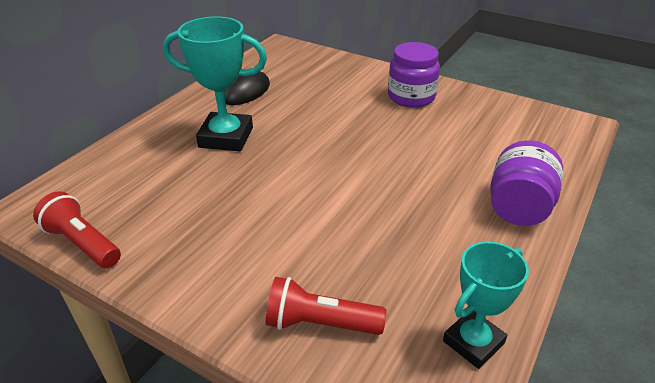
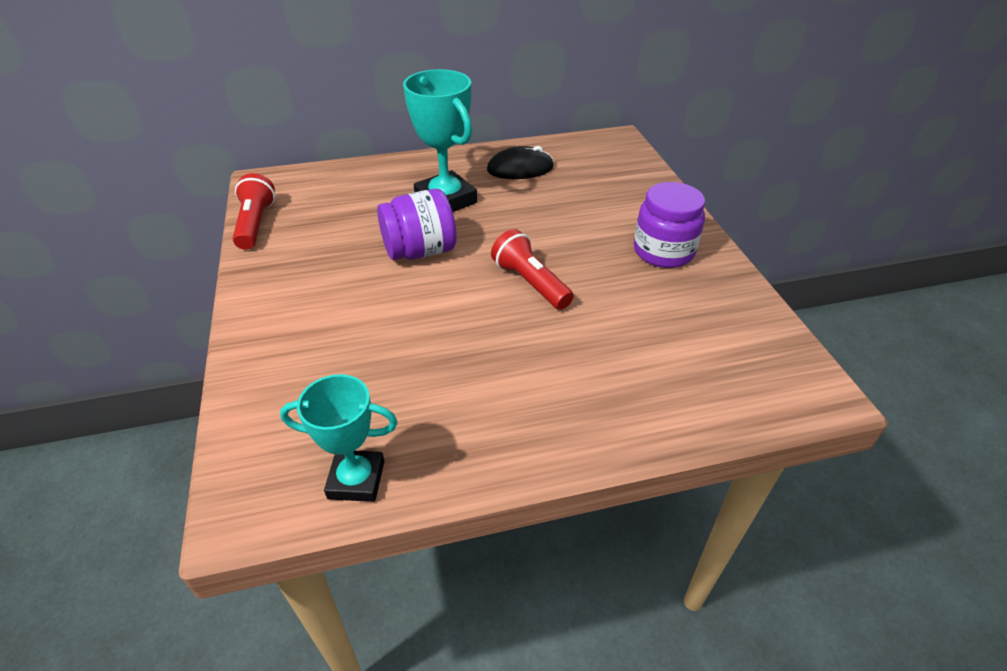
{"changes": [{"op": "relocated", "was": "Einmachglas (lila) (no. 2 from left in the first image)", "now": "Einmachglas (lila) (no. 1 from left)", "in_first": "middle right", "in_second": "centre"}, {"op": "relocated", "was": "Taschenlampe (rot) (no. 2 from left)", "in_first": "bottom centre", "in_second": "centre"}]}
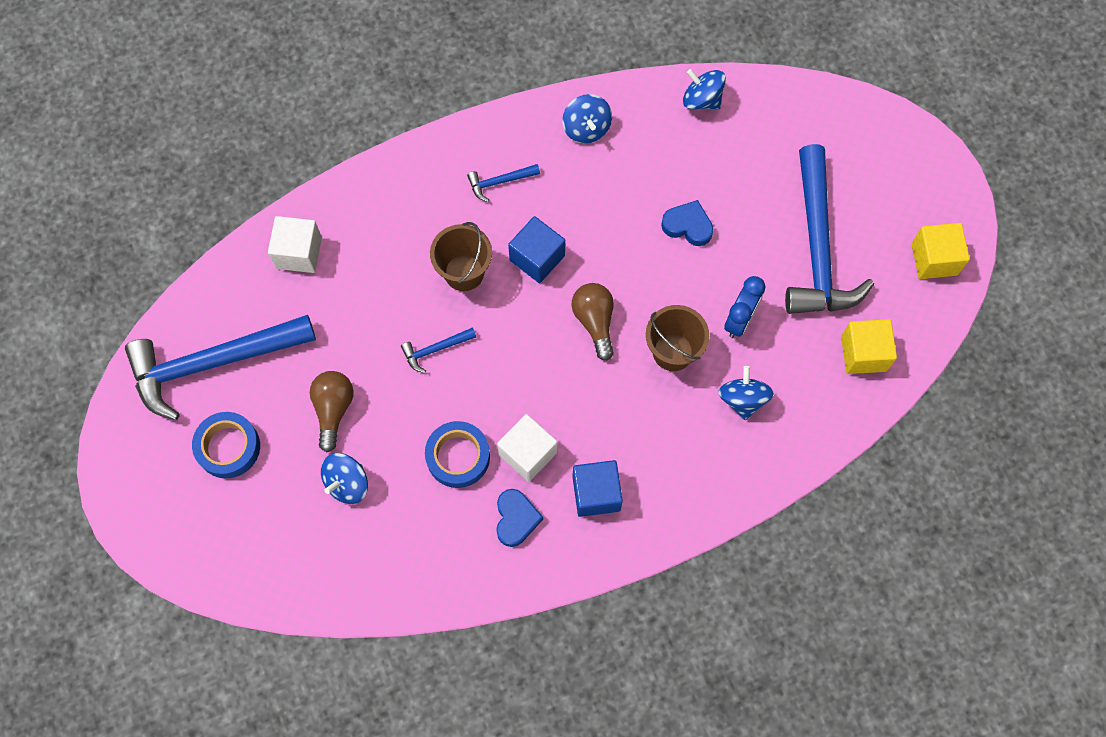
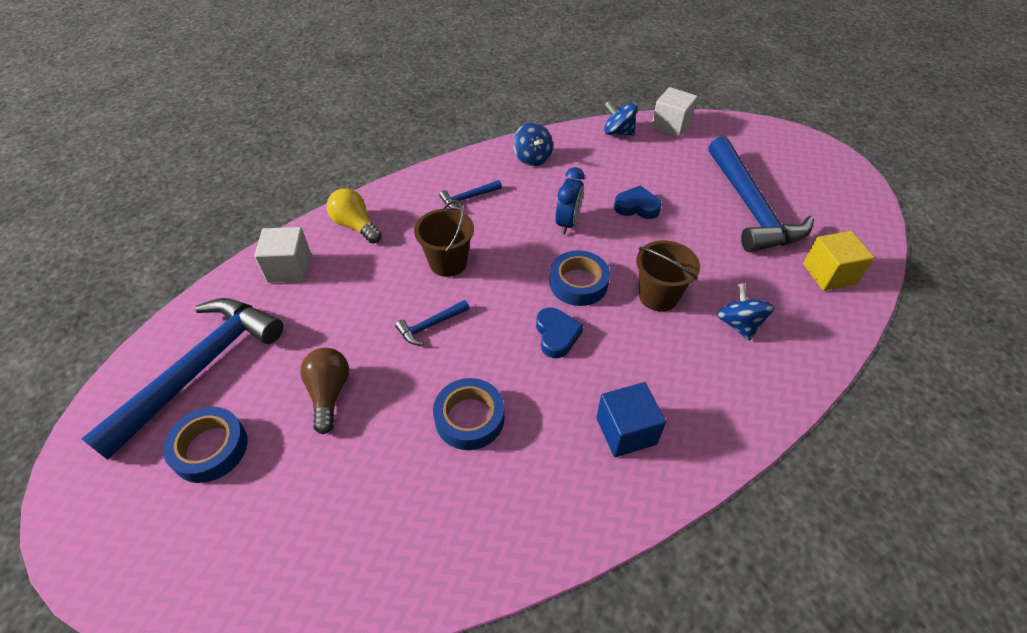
{"changes": [{"op": "missing", "was": "Kubus (blau) (no. 1 from left)", "in_first": "centre"}, {"op": "missing", "was": "Kubus (gelb) (no. 2 from left)", "in_first": "middle right"}, {"op": "relocated", "was": "Wecker (blau)", "in_first": "middle right", "in_second": "top centre"}, {"op": "exchanged", "was": "Glühbirne (braun) (no. 2 from left)", "now": "Klebeband (blau) (no. 3 from left)", "in_first": "centre", "in_second": "centre"}, {"op": "spun", "was": "Hammer (blau) (no. 1 from left)", "in_first": "middle left", "in_second": "middle left", "clockwise": 150}, {"op": "relocated", "was": "Kubus (weiß) (no. 2 from left)", "in_first": "centre", "in_second": "top centre"}, {"op": "missing", "was": "Kreisel (blau) (no. 1 from left)", "in_first": "middle left"}, {"op": "relocated", "was": "Herz (blau) (no. 1 from left)", "in_first": "bottom centre", "in_second": "centre"}, {"op": "appeared", "now": "Glühbirne (gelb)", "in_second": "centre"}]}
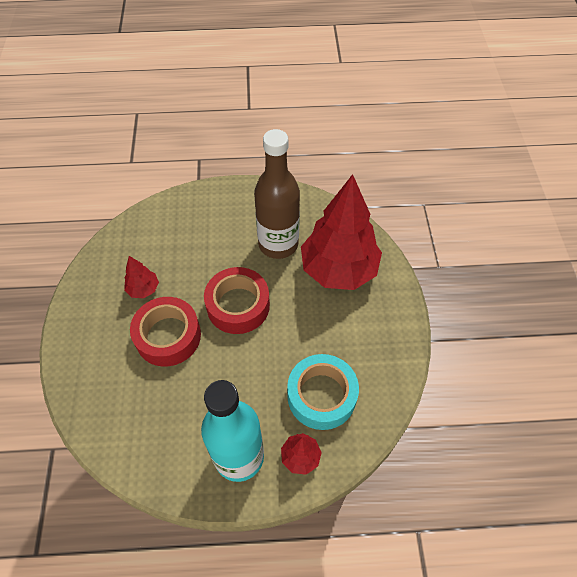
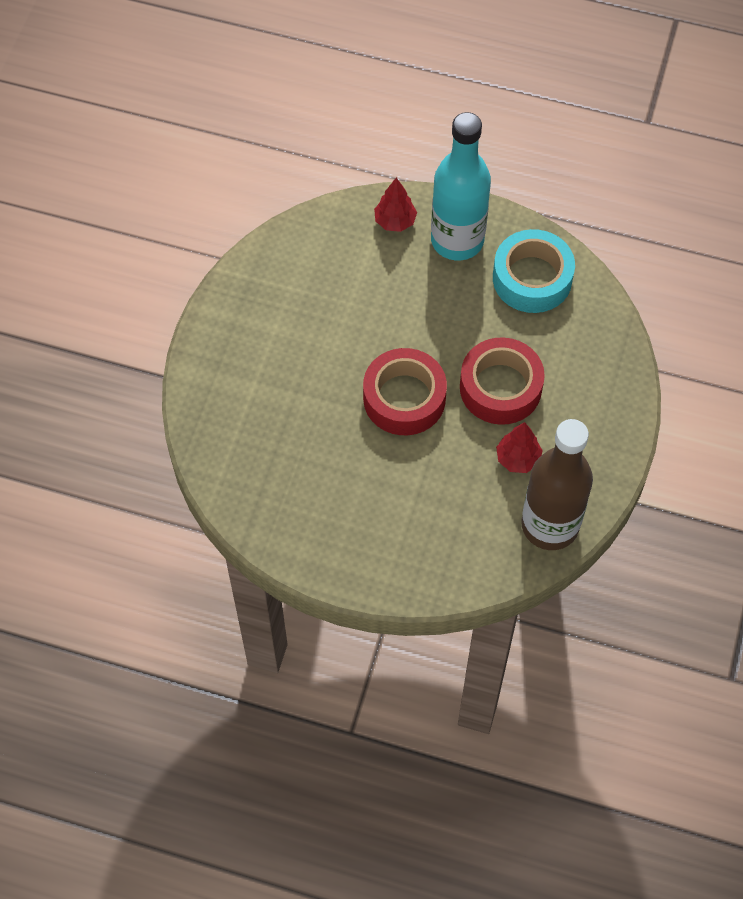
{"changes": [{"op": "relocated", "was": "Flasche (braun)", "in_first": "centre", "in_second": "middle right"}, {"op": "missing", "was": "Baum (rot) (no. 3 from left)", "in_first": "centre"}, {"op": "relocated", "was": "Klebeband (türkis)", "in_first": "bottom centre", "in_second": "top right"}]}
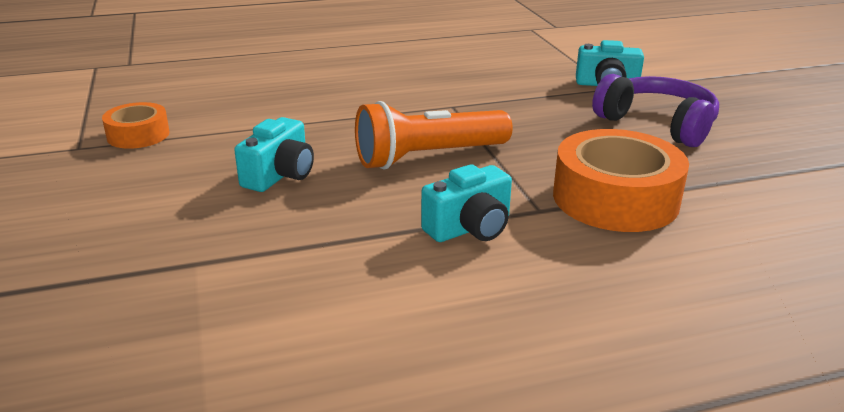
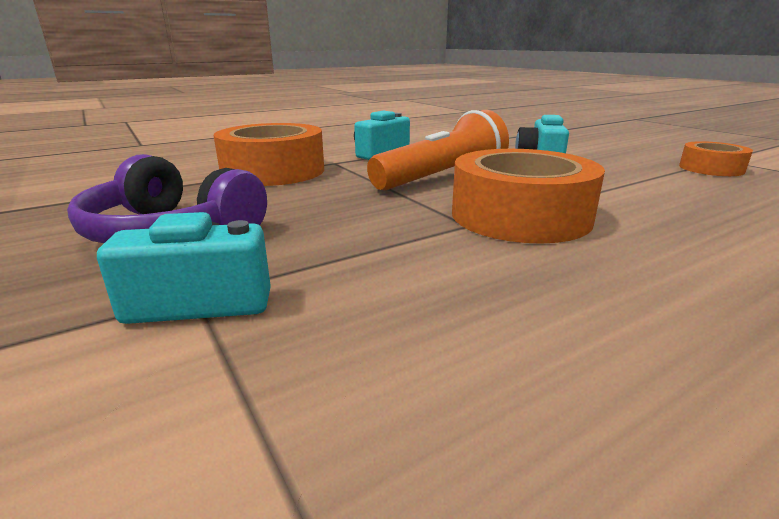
{"changes": [{"op": "appeared", "now": "Klebeband (orange) (no. 2 from left)", "in_second": "middle right"}]}
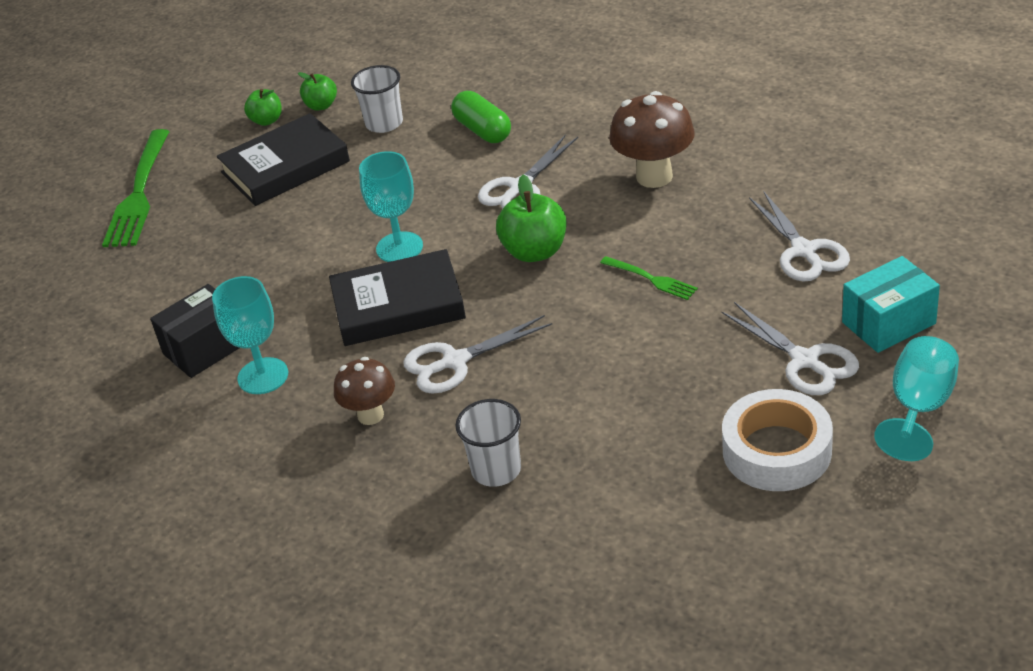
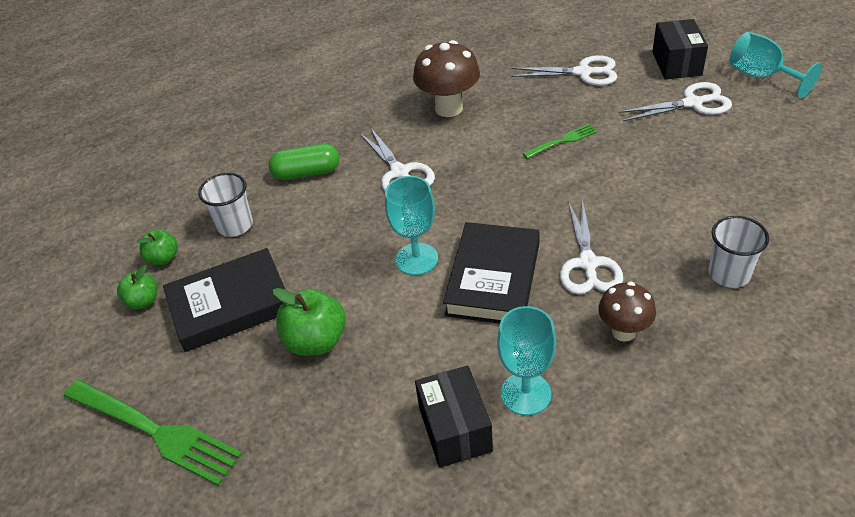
{"changes": [{"op": "spun", "was": "Buch (schwarz) (no. 1 from left)", "in_first": "top left", "in_second": "middle left", "clockwise": 75}, {"op": "relocated", "was": "Apfel (grün) (no. 3 from left)", "in_first": "top centre", "in_second": "centre"}, {"op": "colour", "was": "Schachtel (türkis)", "now": "Schachtel (schwarz) (no. 2 from left)", "in_first": "middle right", "in_second": "top right"}, {"op": "missing", "was": "Klebeband (weiß)", "in_first": "middle right"}]}
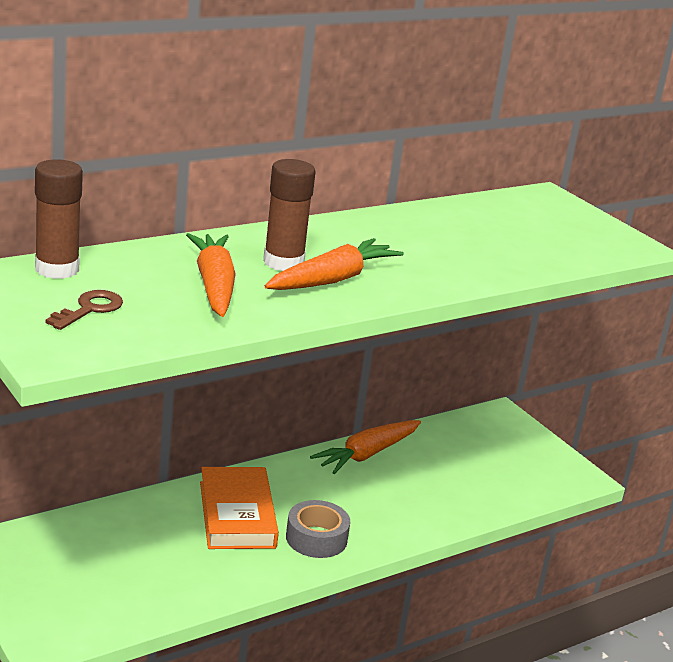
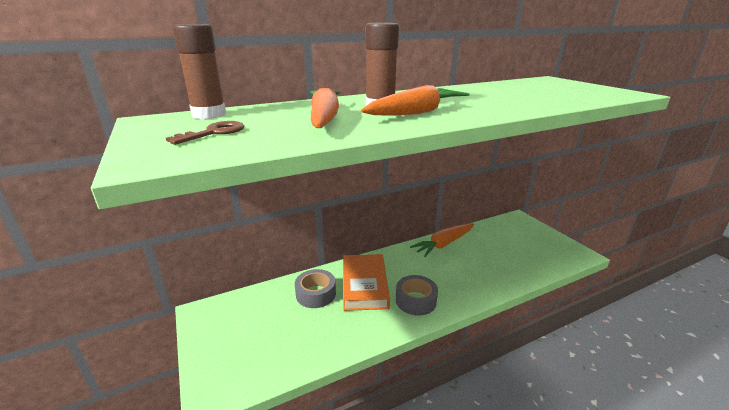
{"changes": [{"op": "appeared", "now": "Klebeband (grau) (no. 1 from left)", "in_second": "bottom centre"}]}
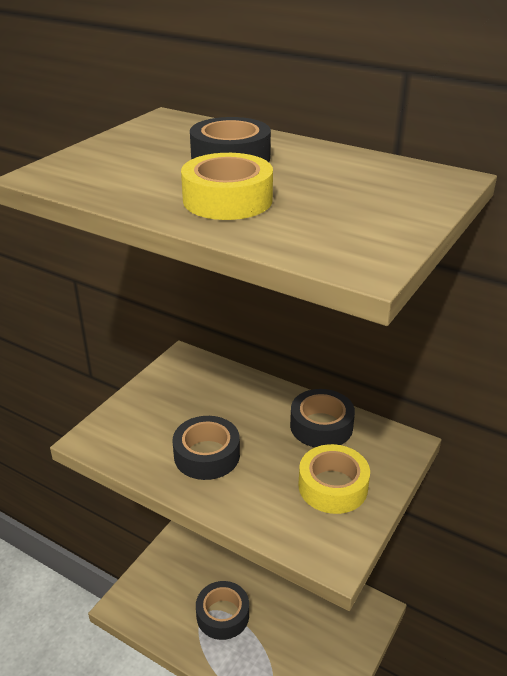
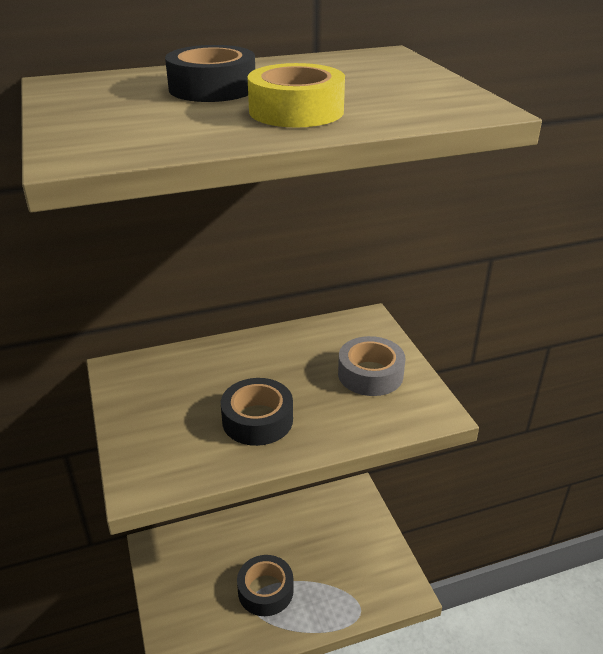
{"changes": [{"op": "missing", "was": "Klebeband (schwarz) (no. 4 from left)", "in_first": "centre"}, {"op": "colour", "was": "Klebeband (gelb) (no. 2 from left)", "now": "Klebeband (grau)", "in_first": "bottom centre", "in_second": "centre"}]}
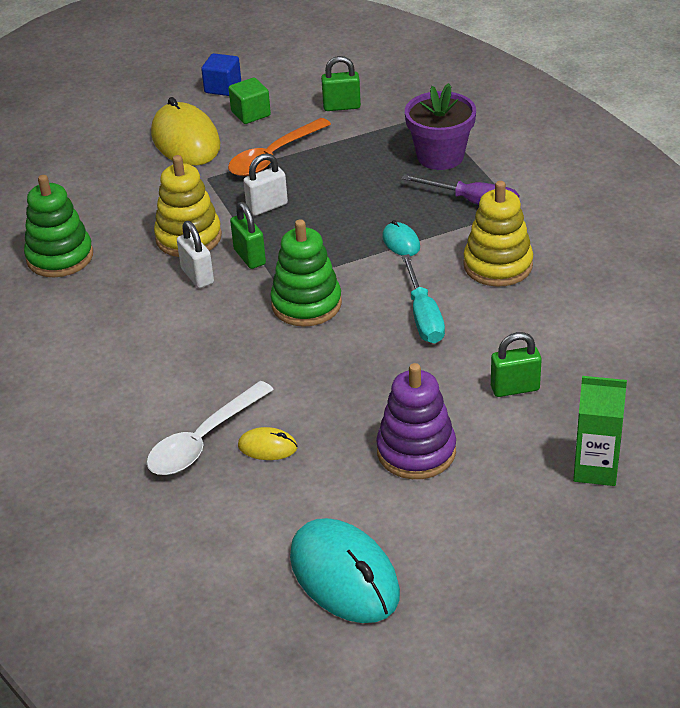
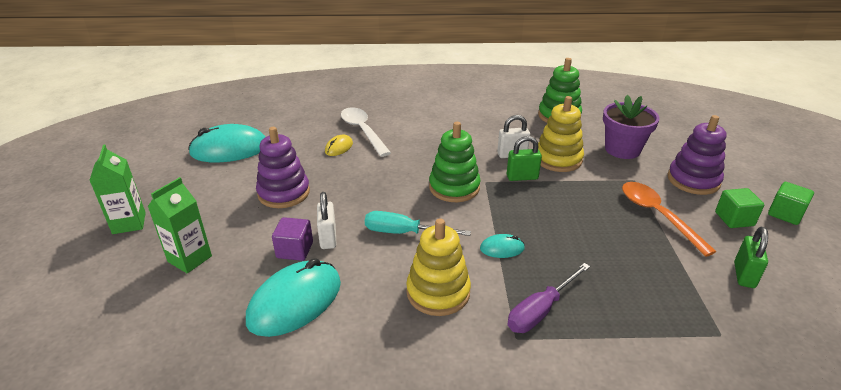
{"changes": [{"op": "colour", "was": "Kubus (blau)", "now": "Kubus (grün) (no. 2 from left)", "in_first": "top left", "in_second": "middle right"}, {"op": "relocated", "was": "Blumentopf (lila)", "in_first": "top centre", "in_second": "top right"}, {"op": "exchanged", "was": "Computermaus (gelb) (no. 1 from left)", "now": "Stapelspielzeug (lila) (no. 2 from left)", "in_first": "top left", "in_second": "middle right"}, {"op": "relocated", "was": "Vorhängeschloss (weiß) (no. 2 from left in the first image)", "now": "Vorhängeschloss (weiß) (no. 1 from left)", "in_first": "top centre", "in_second": "centre"}, {"op": "exchanged", "was": "Vorhängeschloss (grün) (no. 3 from left)", "now": "Kubus (lila)", "in_first": "middle right", "in_second": "centre"}, {"op": "appeared", "now": "Getränkekarton (grün) (no. 1 from left)", "in_second": "middle left"}, {"op": "appeared", "now": "Computermaus (türkis) (no. 2 from left)", "in_second": "bottom centre"}]}
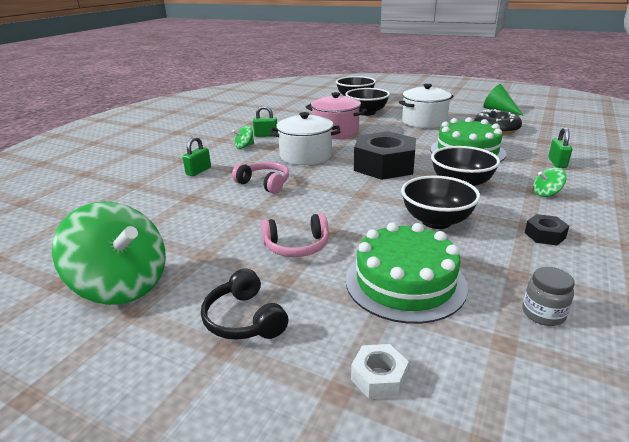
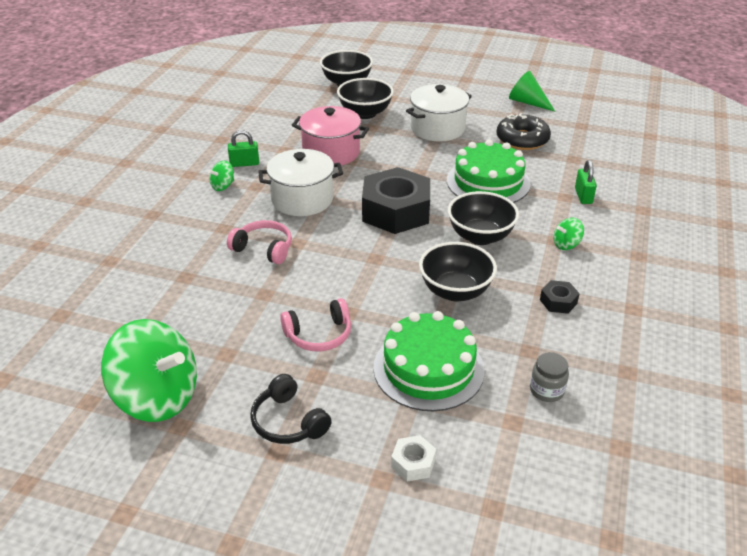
{"changes": [{"op": "missing", "was": "Vorhängeschloss (grün) (no. 1 from left)", "in_first": "middle left"}]}
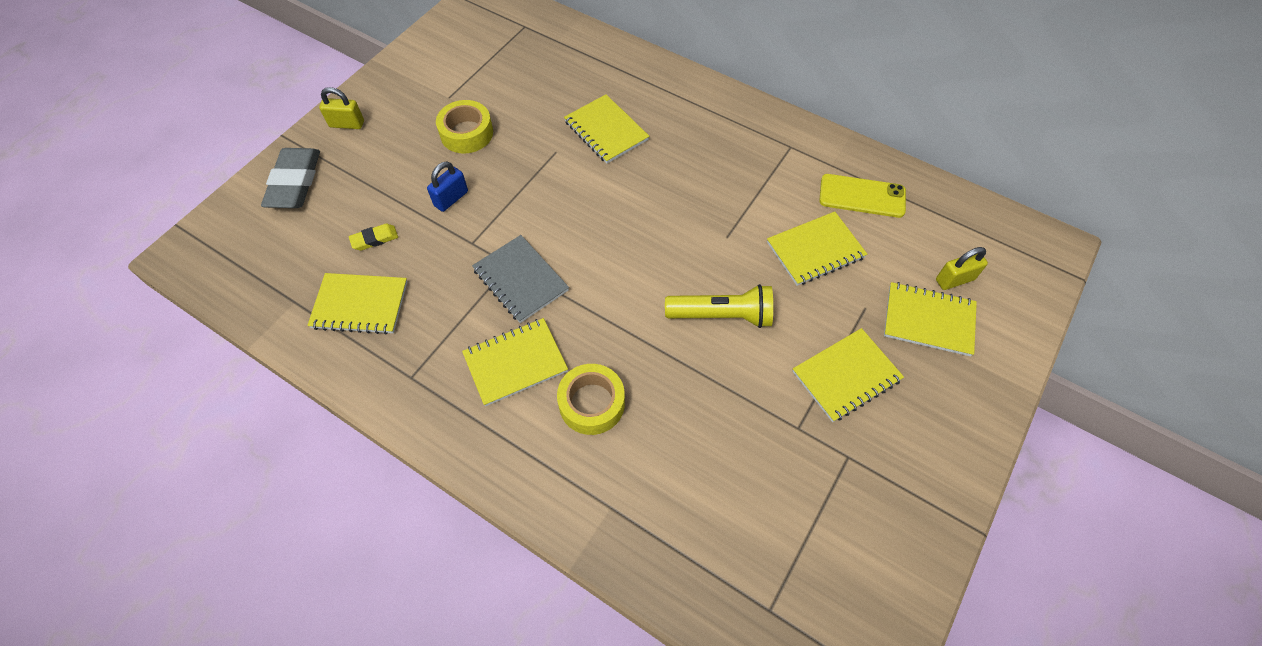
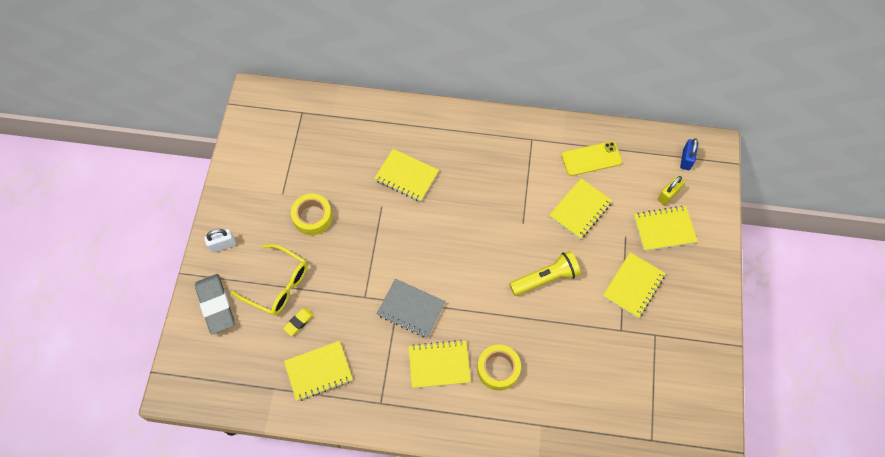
{"changes": [{"op": "colour", "was": "Vorhängeschloss (gelb) (no. 1 from left)", "now": "Vorhängeschloss (weiß)", "in_first": "top left", "in_second": "middle left"}, {"op": "relocated", "was": "Vorhängeschloss (blau)", "in_first": "top centre", "in_second": "middle right"}, {"op": "spun", "was": "Notizbuch (gelb) (no. 2 from left in the first image)", "in_first": "centre", "in_second": "bottom centre", "clockwise": 45}, {"op": "appeared", "now": "Brille (gelb)", "in_second": "middle left"}]}
